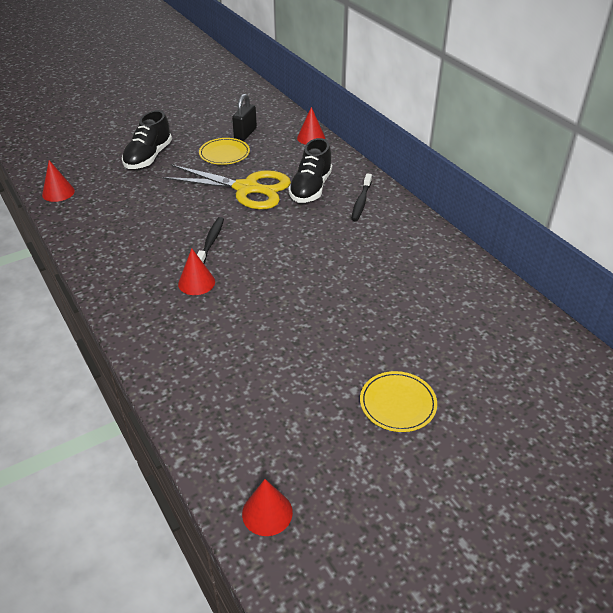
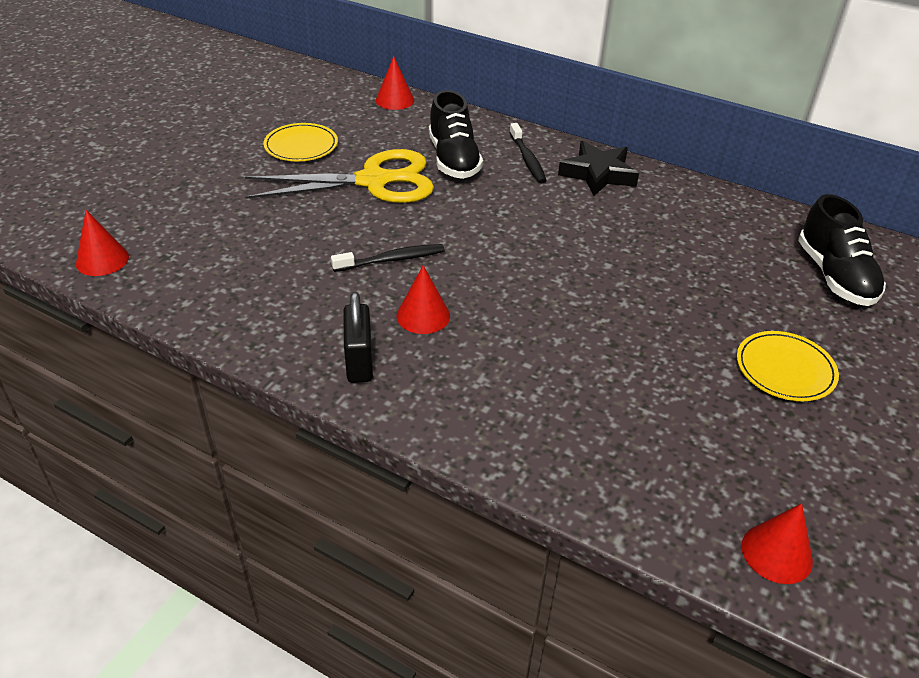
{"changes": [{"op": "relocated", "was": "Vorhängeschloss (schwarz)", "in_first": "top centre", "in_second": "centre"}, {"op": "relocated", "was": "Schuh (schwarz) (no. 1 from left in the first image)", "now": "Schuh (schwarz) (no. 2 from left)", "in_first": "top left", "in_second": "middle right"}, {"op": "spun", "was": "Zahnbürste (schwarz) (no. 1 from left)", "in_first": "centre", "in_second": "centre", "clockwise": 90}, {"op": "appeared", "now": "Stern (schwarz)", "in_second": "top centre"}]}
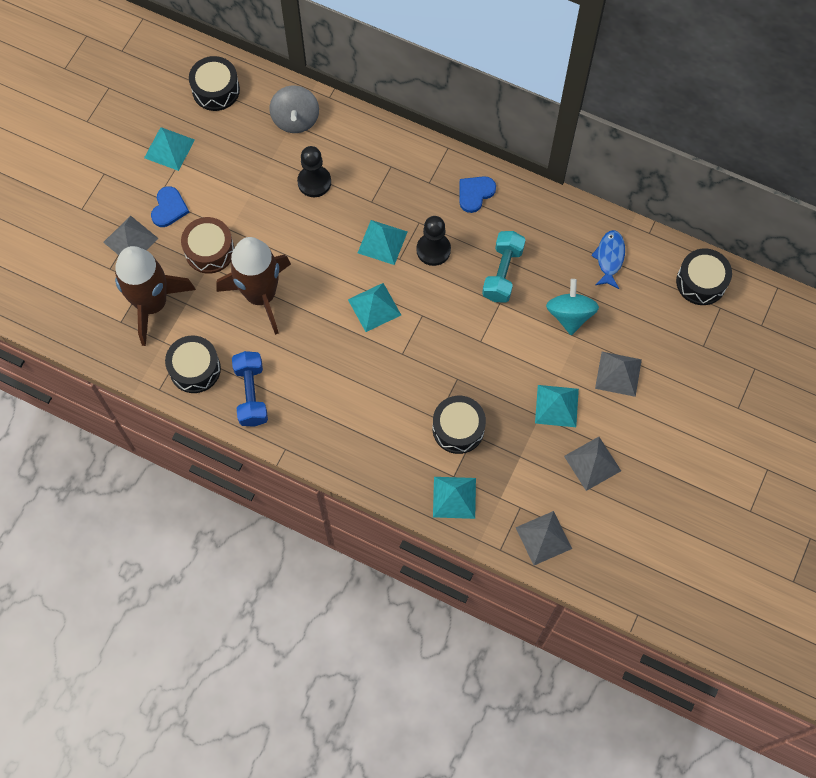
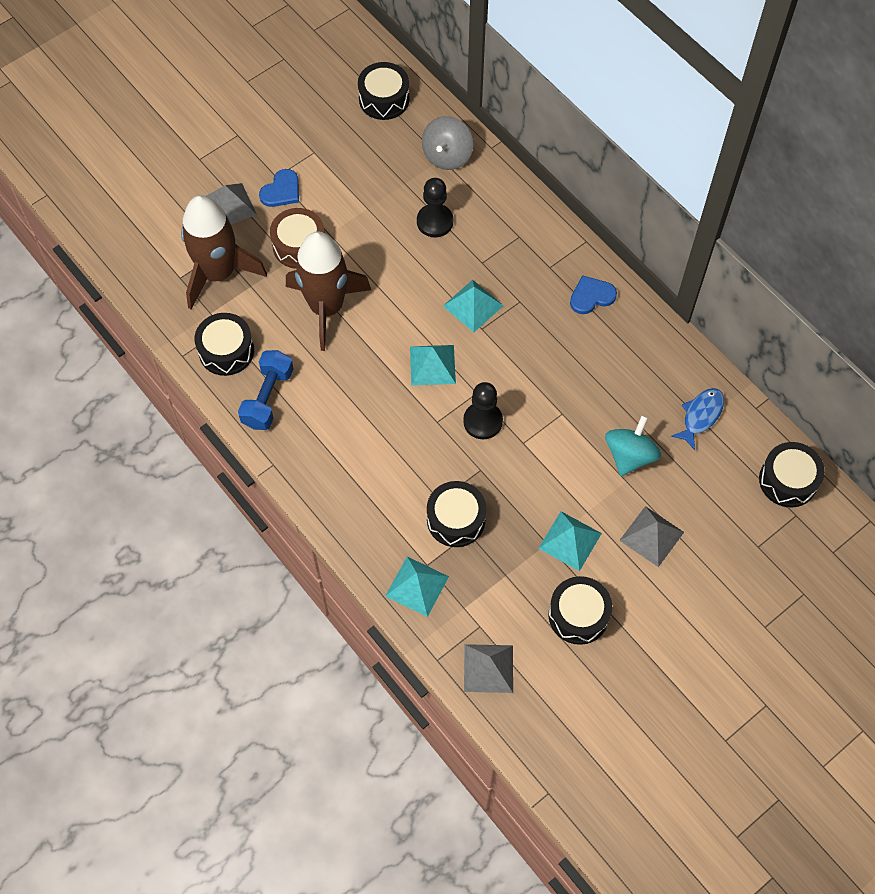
{"changes": [{"op": "missing", "was": "Pyramide (türkis) (no. 1 from left)", "in_first": "top left"}, {"op": "relocated", "was": "Bauer (schwarz) (no. 2 from left)", "in_first": "top centre", "in_second": "centre"}, {"op": "missing", "was": "Hantel (türkis)", "in_first": "centre"}, {"op": "exchanged", "was": "Pyramide (grau) (no. 3 from left)", "now": "Trommel (schwarz) (no. 4 from left)", "in_first": "middle right", "in_second": "bottom centre"}]}
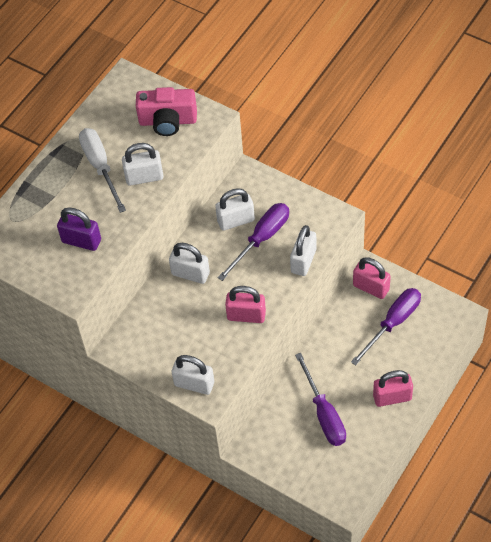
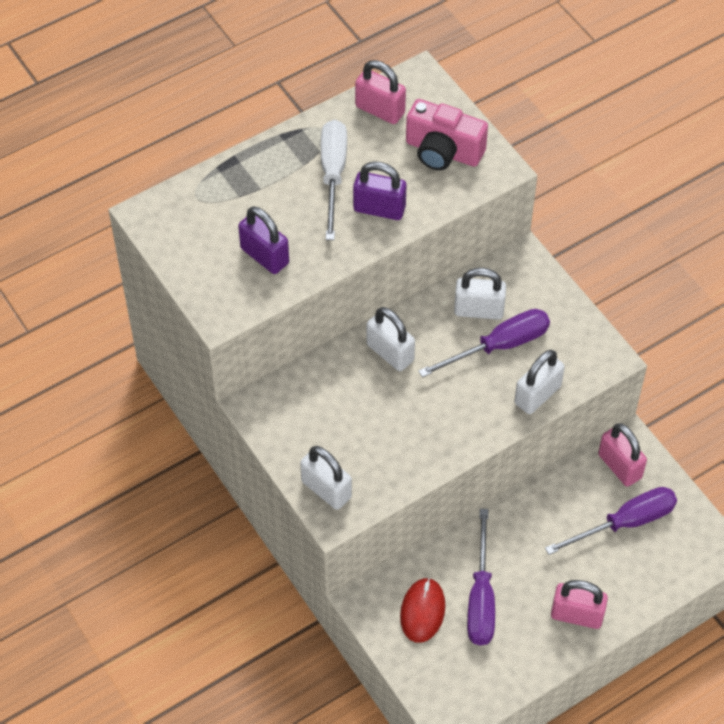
{"changes": [{"op": "colour", "was": "Vorhängeschloss (weiß) (no. 1 from left)", "now": "Vorhängeschloss (lila) (no. 2 from left)", "in_first": "top left", "in_second": "top centre"}, {"op": "relocated", "was": "Vorhängeschloss (rosa) (no. 1 from left)", "in_first": "centre", "in_second": "top centre"}, {"op": "appeared", "now": "Computermaus (rot)", "in_second": "bottom centre"}]}
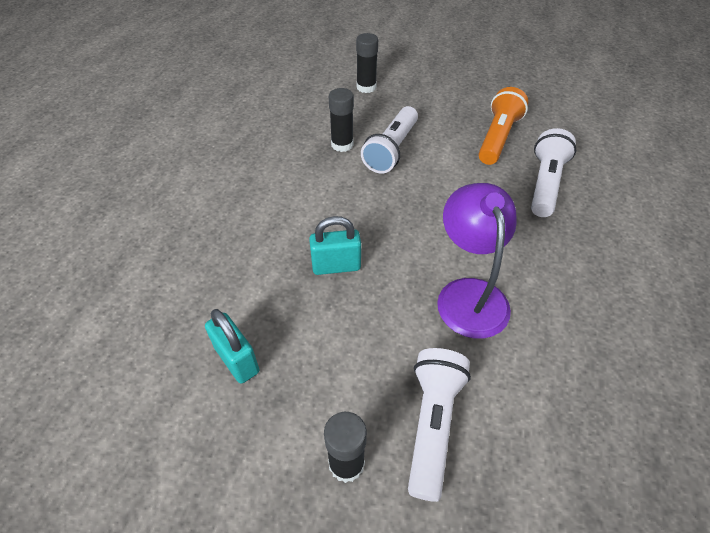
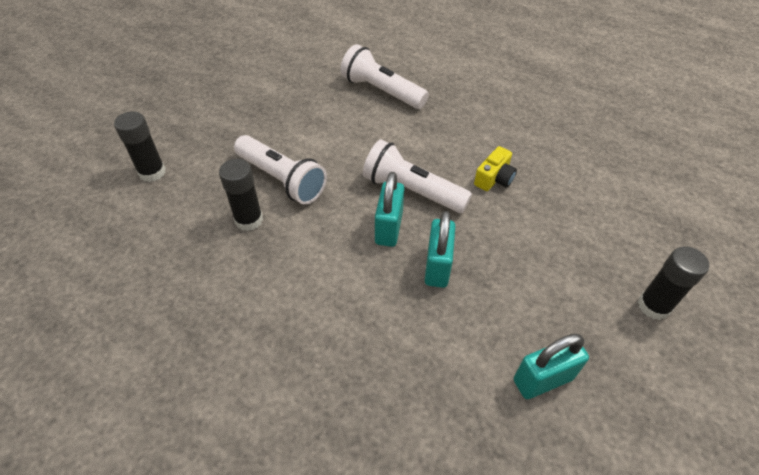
{"changes": [{"op": "missing", "was": "Taschenlampe (orange)", "in_first": "top right"}, {"op": "exchanged", "was": "Lampe (lila)", "now": "Kamera (gelb)", "in_first": "middle right", "in_second": "centre"}, {"op": "relocated", "was": "Taschenlampe (weiß) (no. 2 from left in the first image)", "now": "Taschenlampe (weiß) (no. 3 from left)", "in_first": "bottom centre", "in_second": "centre"}, {"op": "appeared", "now": "Vorhängeschloss (türkis) (no. 1 from left)", "in_second": "centre"}]}
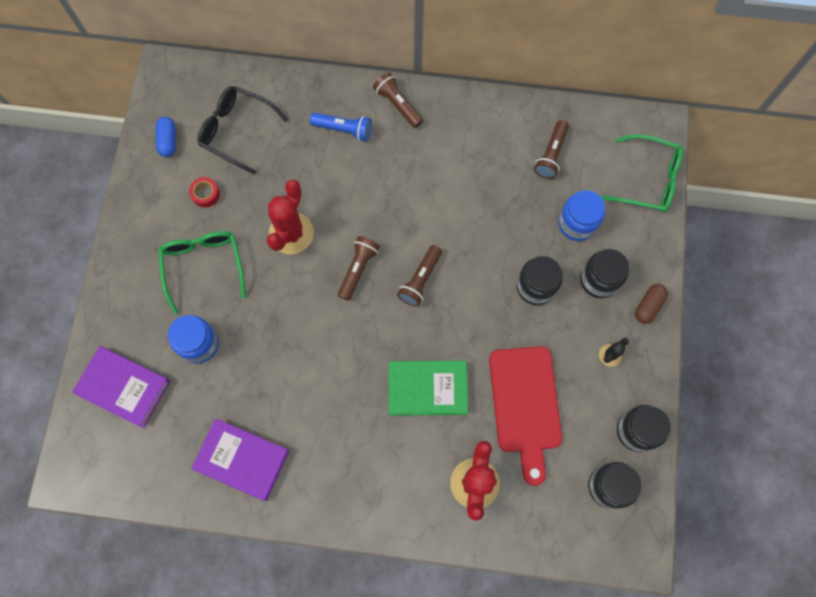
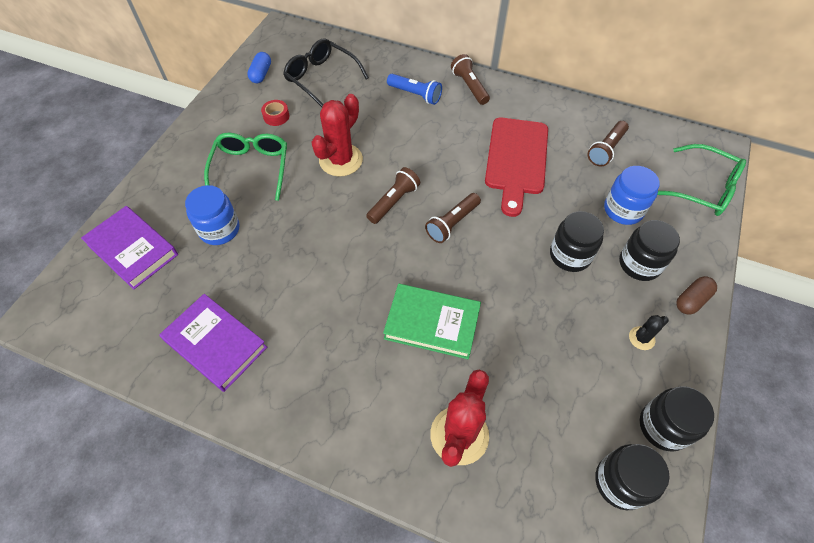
{"changes": [{"op": "relocated", "was": "Schneidebrett (rot)", "in_first": "bottom centre", "in_second": "top centre"}]}
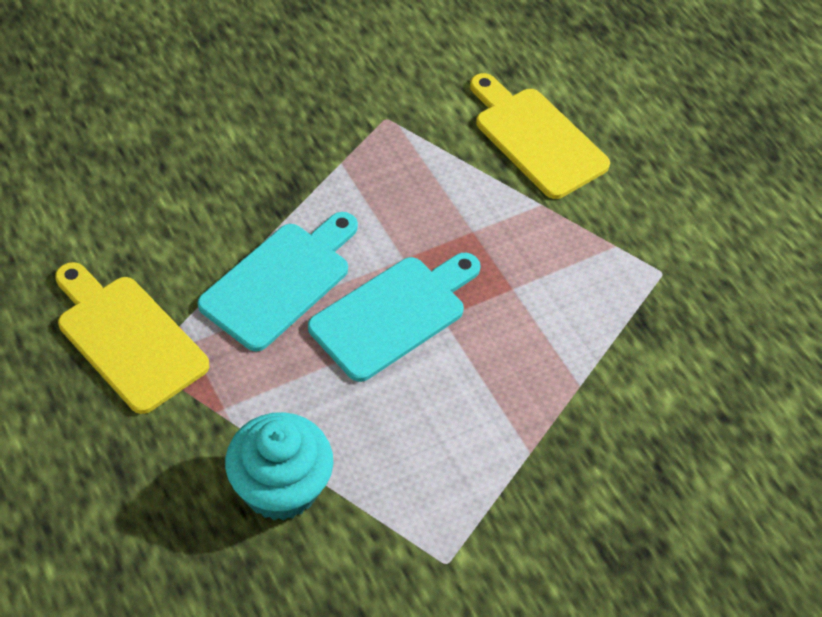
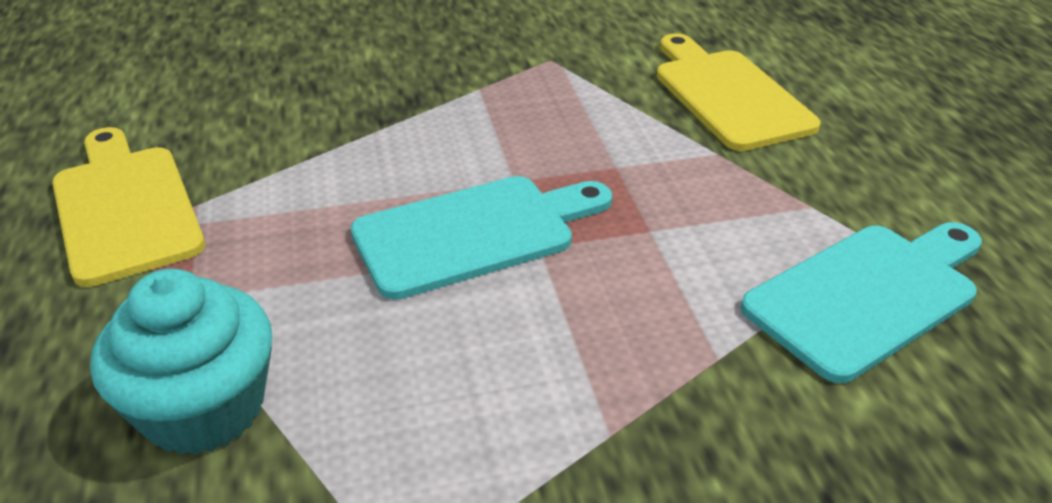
{"changes": [{"op": "relocated", "was": "Schneidebrett (türkis) (no. 1 from left in the first image)", "now": "Schneidebrett (türkis) (no. 2 from left)", "in_first": "centre", "in_second": "middle right"}]}
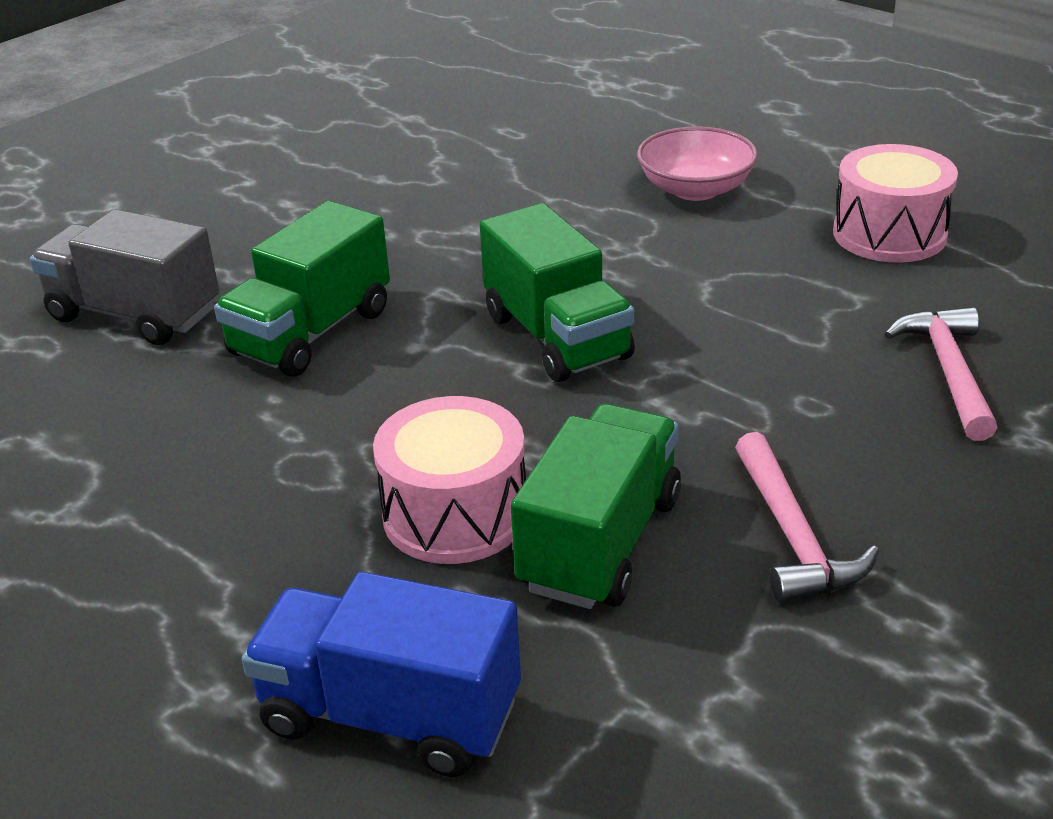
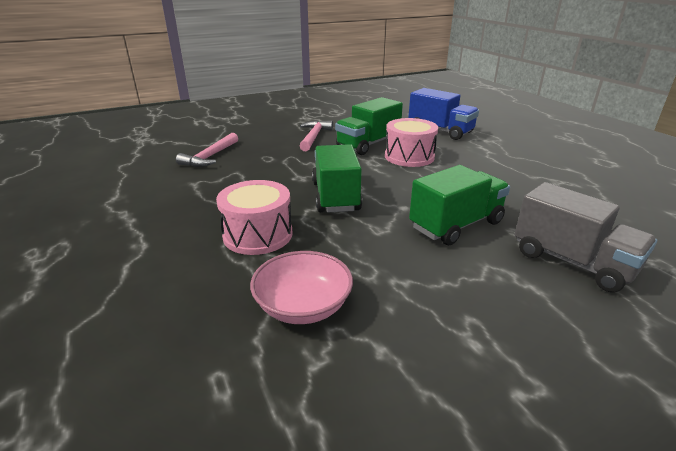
{"changes": [{"op": "relocated", "was": "Schüssel (rosa)", "in_first": "top centre", "in_second": "centre"}, {"op": "relocated", "was": "Trommel (rosa) (no. 2 from left in the first image)", "now": "Trommel (rosa) (no. 1 from left)", "in_first": "top right", "in_second": "centre"}]}
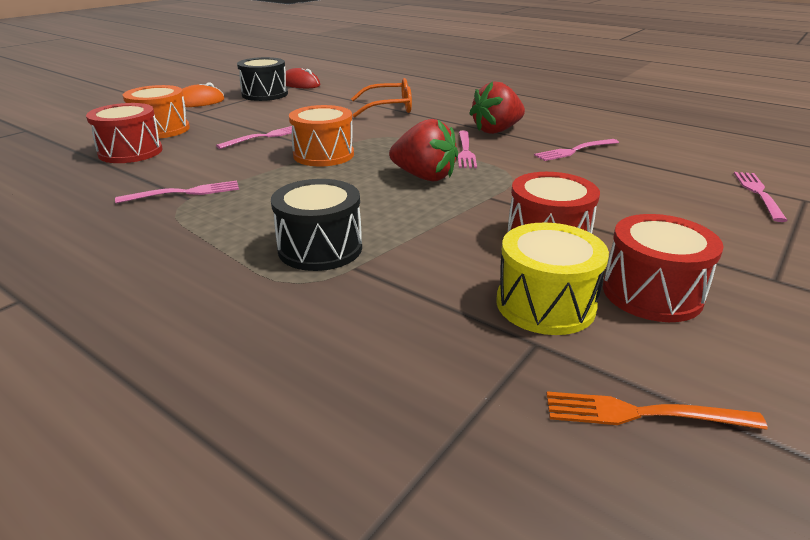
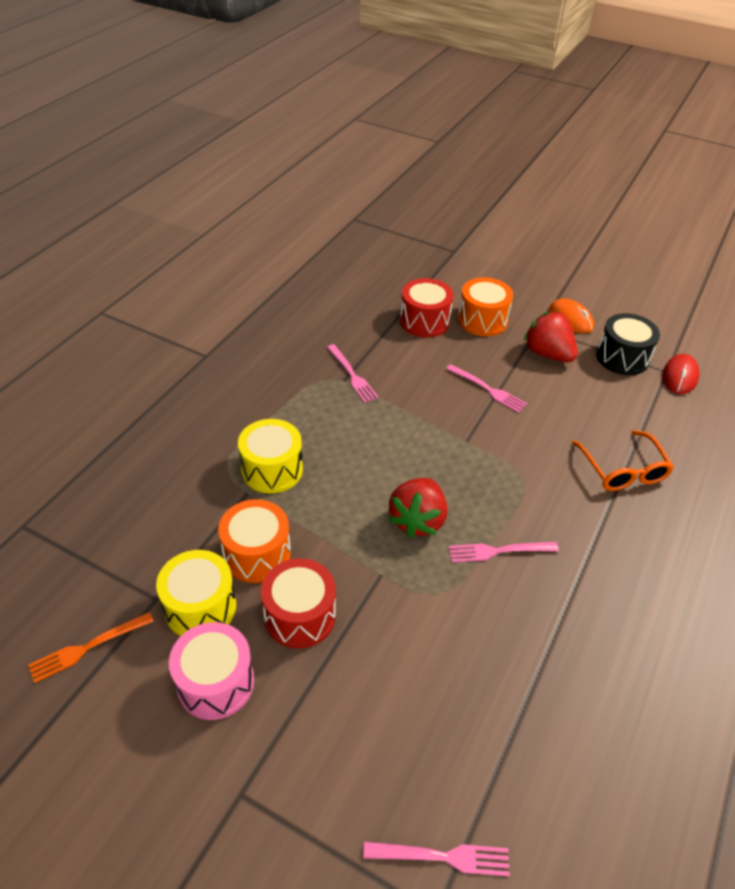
{"changes": [{"op": "relocated", "was": "Erdbeere (rot) (no. 2 from left)", "in_first": "top centre", "in_second": "middle right"}, {"op": "relocated", "was": "Trommel (orange) (no. 2 from left in the first image)", "now": "Trommel (orange) (no. 1 from left)", "in_first": "top centre", "in_second": "centre"}, {"op": "missing", "was": "Gabel (rosa) (no. 4 from left)", "in_first": "top right"}, {"op": "colour", "was": "Trommel (schwarz) (no. 2 from left)", "now": "Trommel (gelb) (no. 2 from left)", "in_first": "centre", "in_second": "centre"}, {"op": "colour", "was": "Trommel (rot) (no. 3 from left)", "now": "Trommel (rosa)", "in_first": "middle right", "in_second": "bottom left"}, {"op": "spun", "was": "Gabel (orange)", "in_first": "bottom right", "in_second": "bottom left", "clockwise": -120}]}
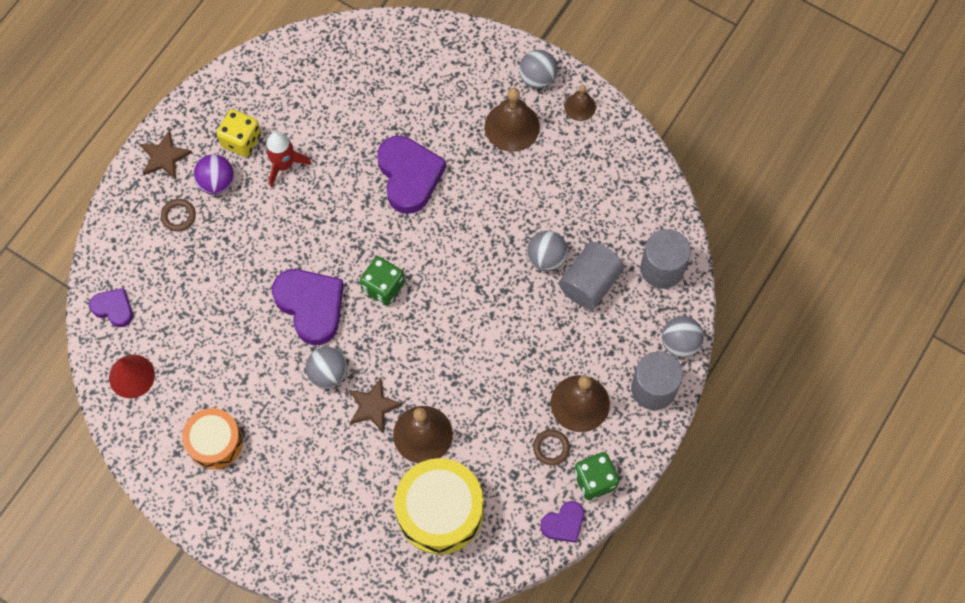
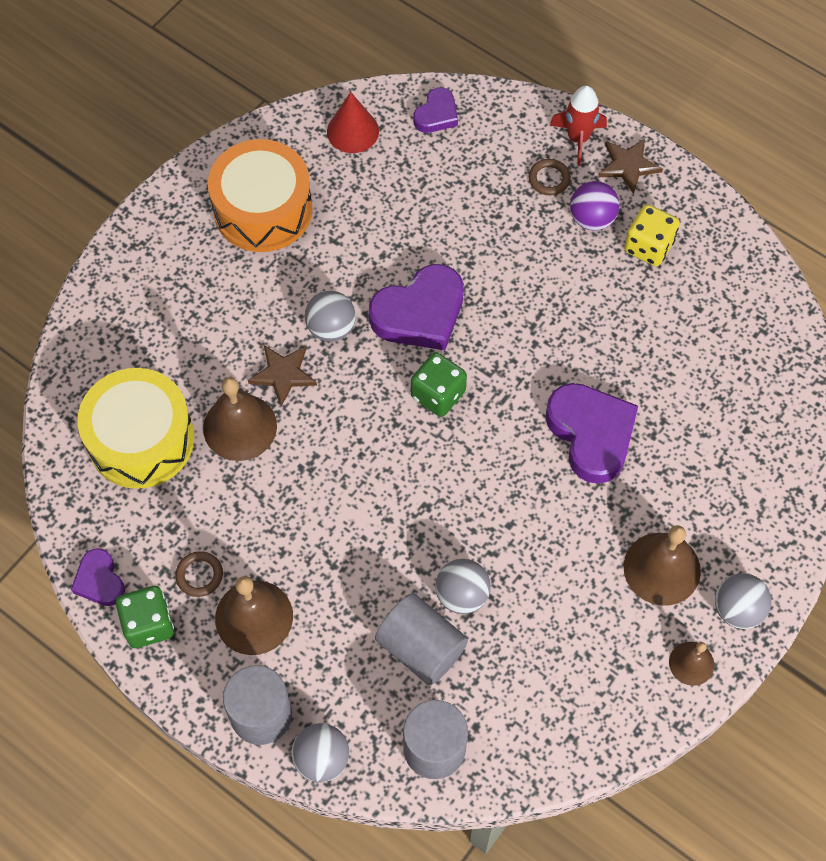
{"changes": [{"op": "relocated", "was": "Rakete (rot)", "in_first": "top left", "in_second": "top right"}, {"op": "spun", "was": "Herz (lila) (no. 3 from left in the first image)", "in_first": "top centre", "in_second": "middle right", "clockwise": -105}, {"op": "size", "was": "Trommel (orange)", "in_first": "bottom left", "in_second": "top left", "ratio": 1.55}]}
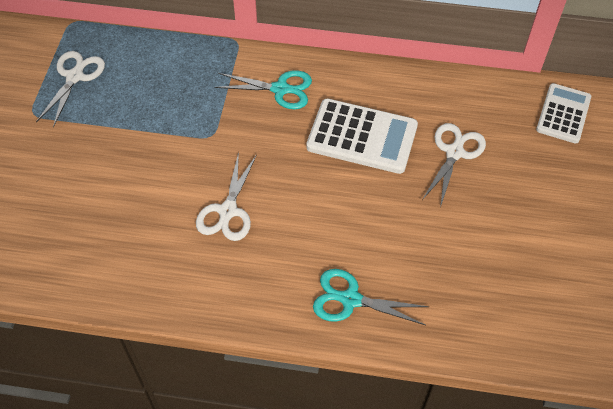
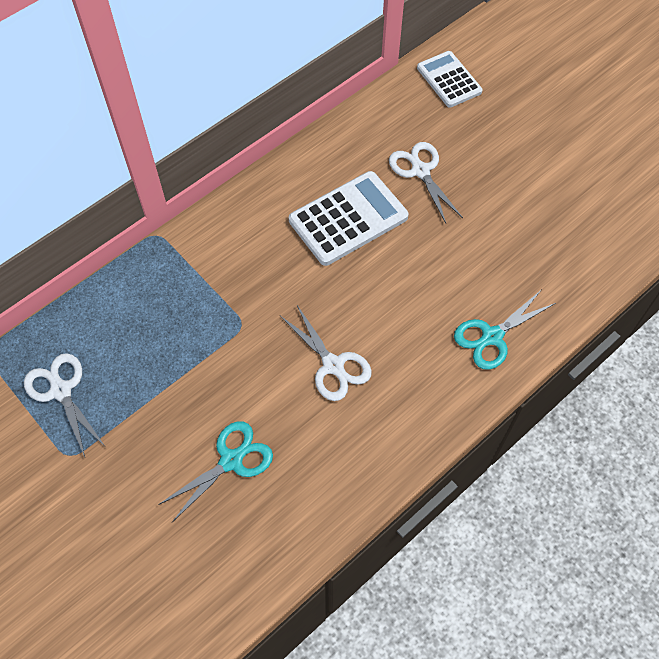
{"changes": [{"op": "relocated", "was": "Schere (türkis) (no. 1 from left)", "in_first": "top centre", "in_second": "bottom left"}]}
